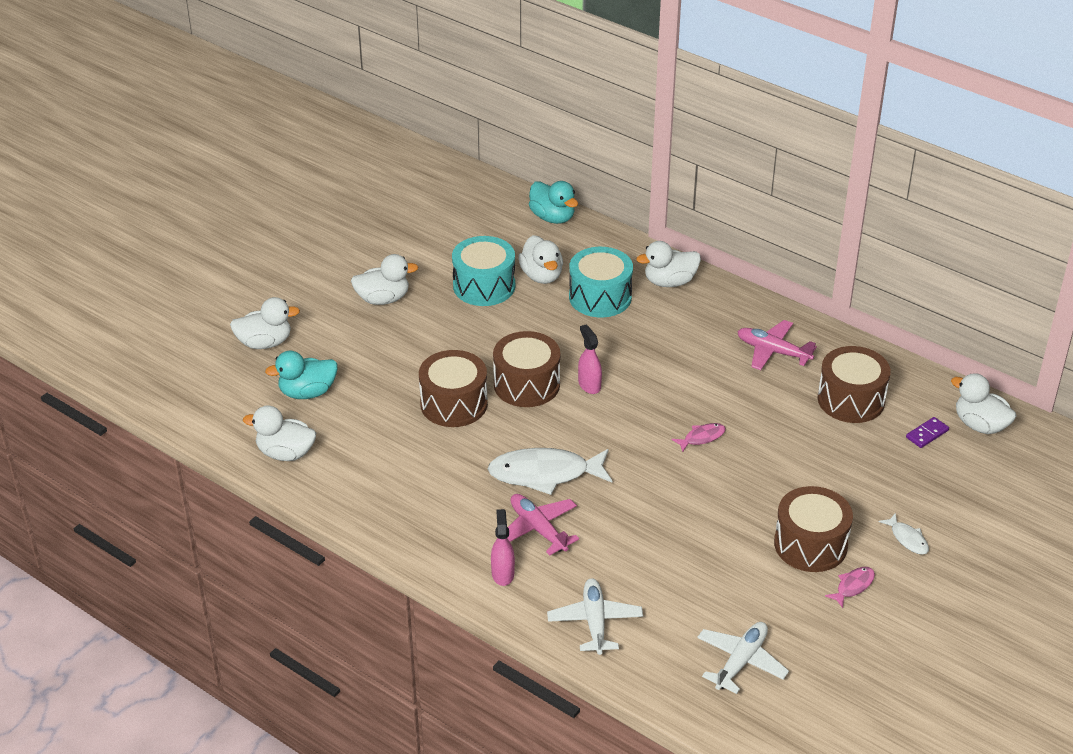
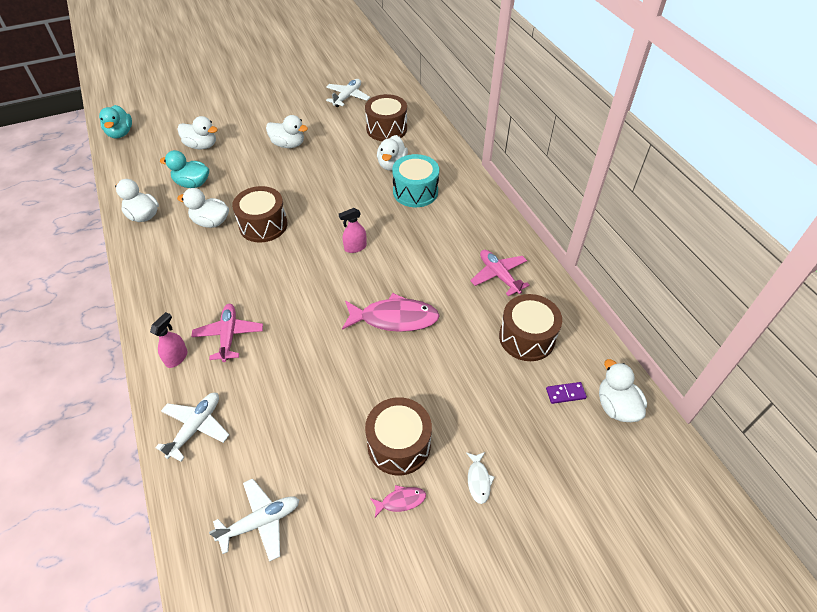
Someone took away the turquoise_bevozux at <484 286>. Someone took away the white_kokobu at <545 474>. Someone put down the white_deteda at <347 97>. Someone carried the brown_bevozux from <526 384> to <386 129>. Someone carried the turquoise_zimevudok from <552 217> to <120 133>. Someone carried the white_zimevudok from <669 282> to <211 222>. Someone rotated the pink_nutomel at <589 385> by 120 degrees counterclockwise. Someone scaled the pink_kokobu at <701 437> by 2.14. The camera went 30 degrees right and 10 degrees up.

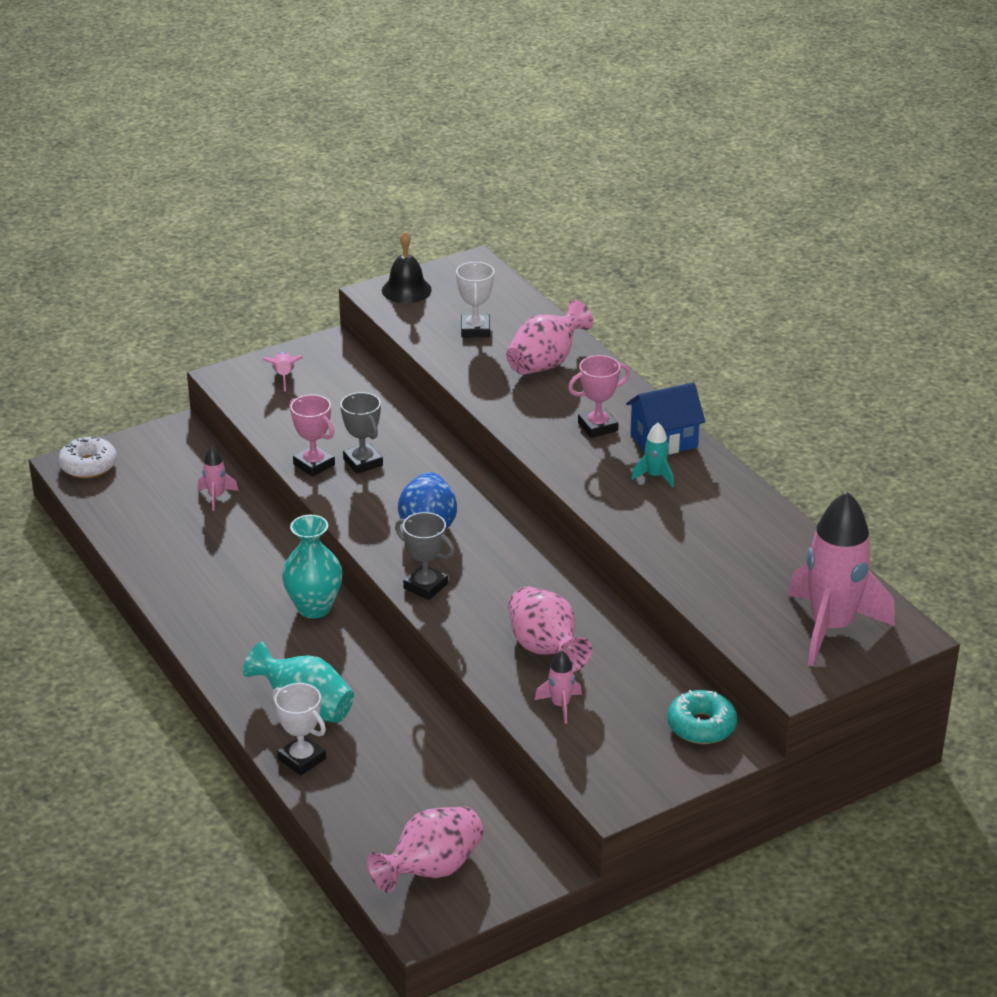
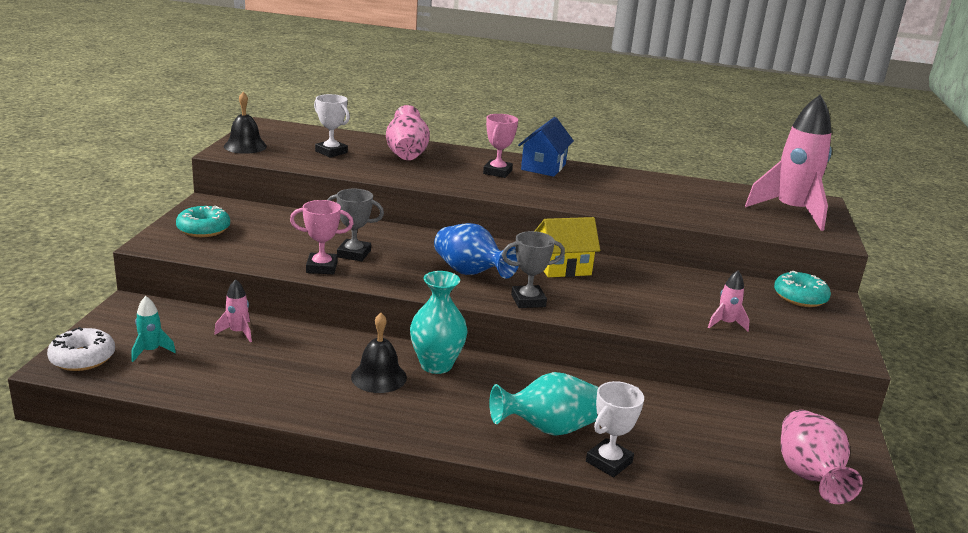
Someone took away the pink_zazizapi at <545 649>. Someone put down the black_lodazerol at <379 377>. Someone put down the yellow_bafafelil at <563 267>. Someone carried the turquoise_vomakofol from <655 476> to <151 351>. Someone swapped the pink_vomakofol at <284 376> for the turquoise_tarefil at <203 229>. Someone rotated the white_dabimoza at <302 759> by 45 degrees counterclockwise. The camera went 50 degrees left and 10 degrees down.

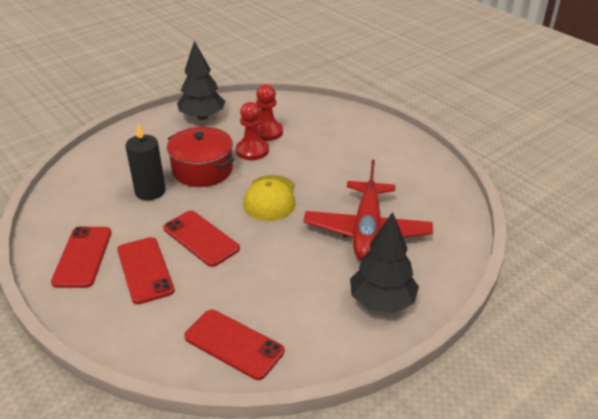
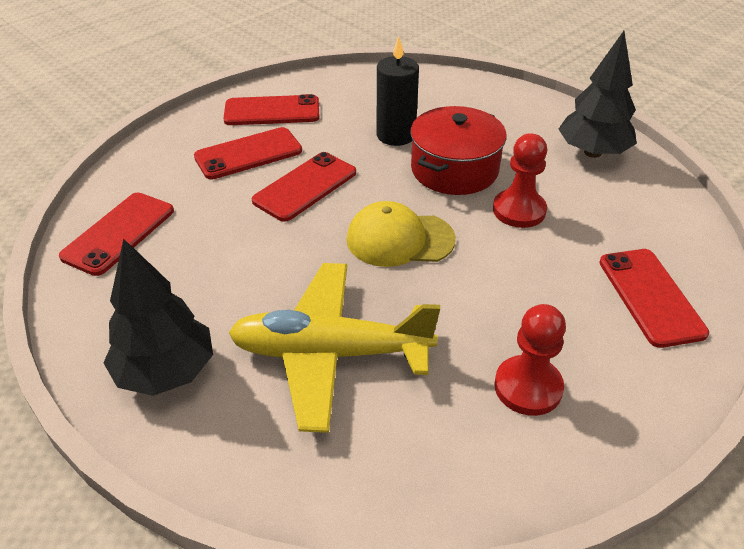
Someone put down the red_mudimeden at <650 297>. Someone carried the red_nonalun from <267 132> to <528 387>. Someone repainted the red_deteda at <367 231>, which became the yellow_deteda at <330 353>. The camera went 85 degrees right and 5 degrees up.

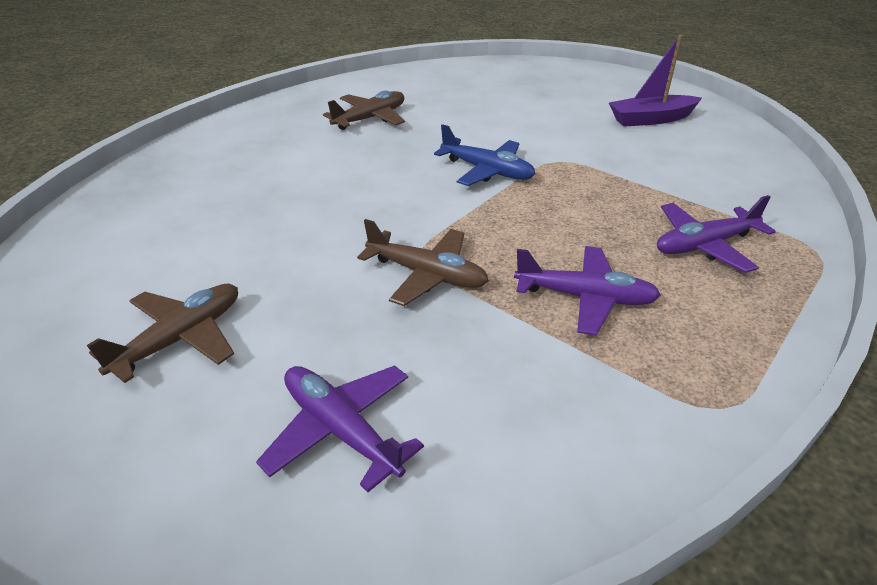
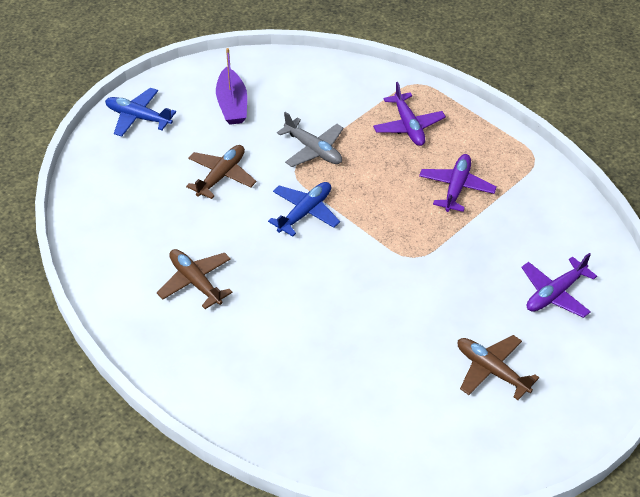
Someone put down the blue_deteda at <138 117>. Someone put down the grey_deteda at <313 150>. Someone carried the brown_deteda from <427 275> to <221 176>. The camera went 85 degrees left and 10 degrees up.

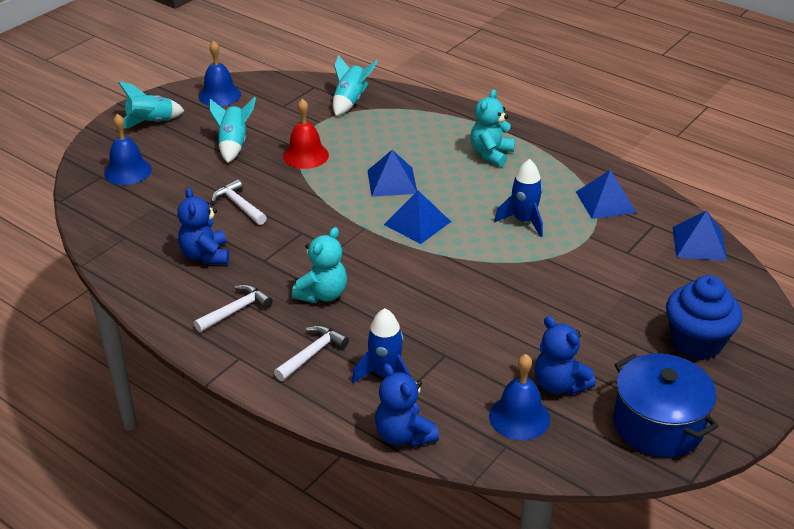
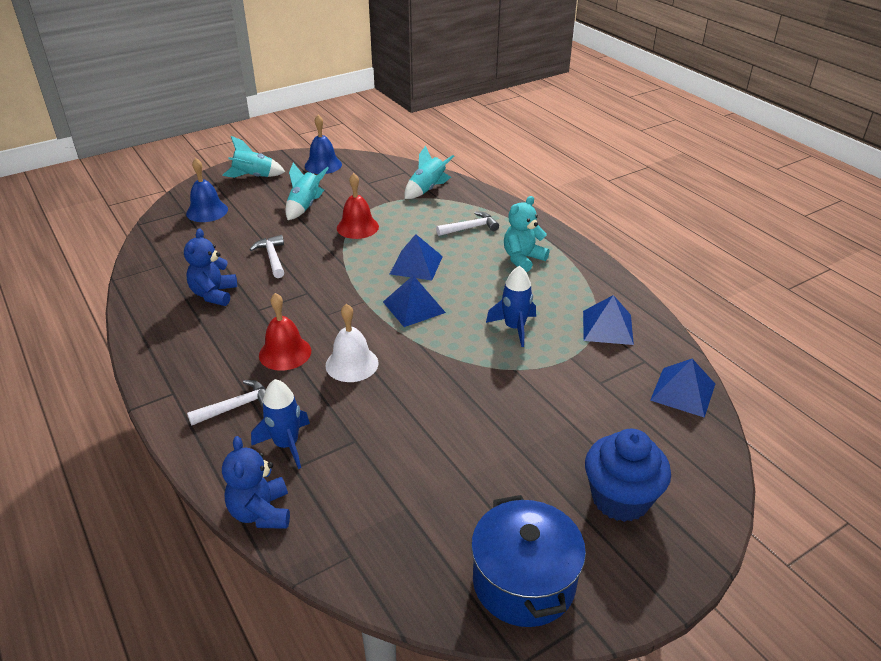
Someone took away the blue_lodazerol at <519 417>. Someone took away the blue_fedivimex at <559 385>. Someone put down the white_lodazerol at <352 364>. Someone carried the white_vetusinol from <236 310> to <470 228>. Someone swapped the turquoise_fedivimex at <322 294> for the red_lodazerol at <285 353>. The camera went 20 degrees right and 0 degrees up.

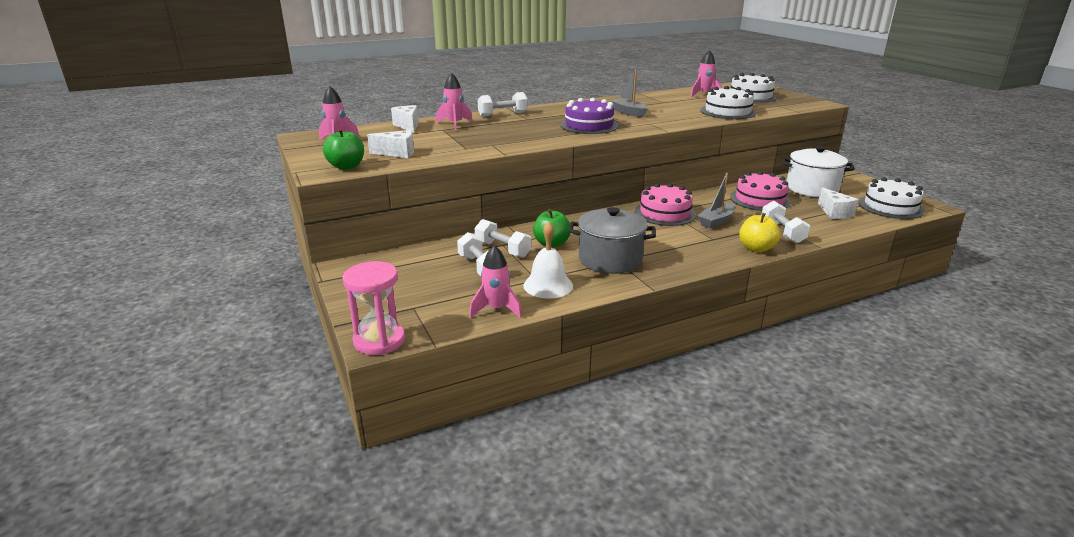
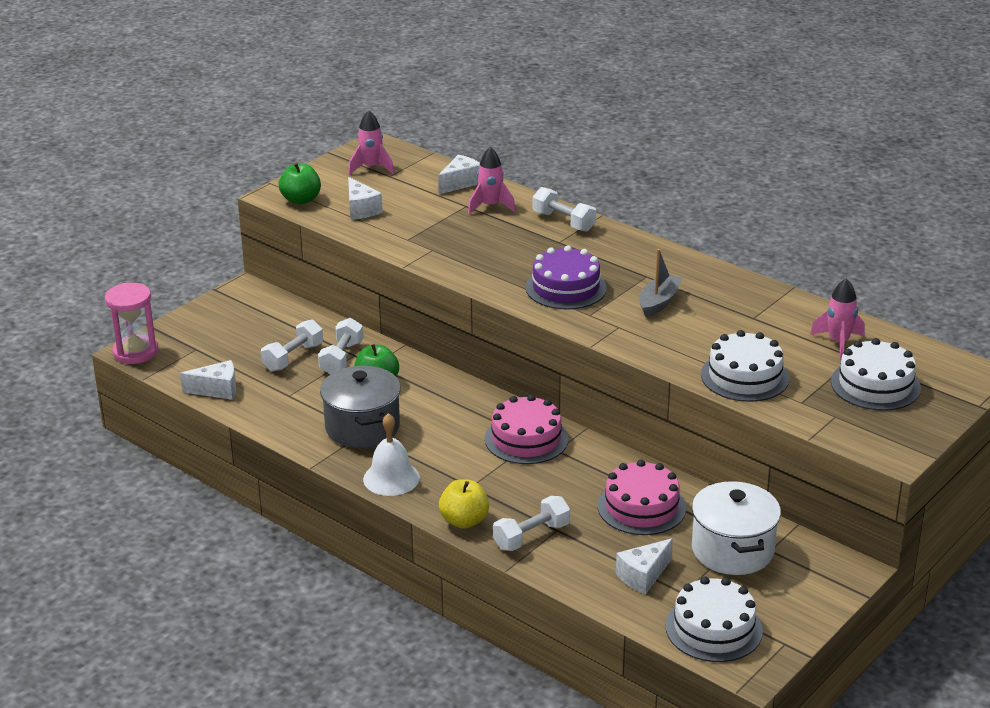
Someone took away the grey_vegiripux at <716 221>. Someone carried the white_lodazerol from <548 285> to <391 478>. Someone swapped the pink_vomakofol at <496 309> for the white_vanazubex at <217 390>. The camera went 65 degrees right and 5 degrees up.

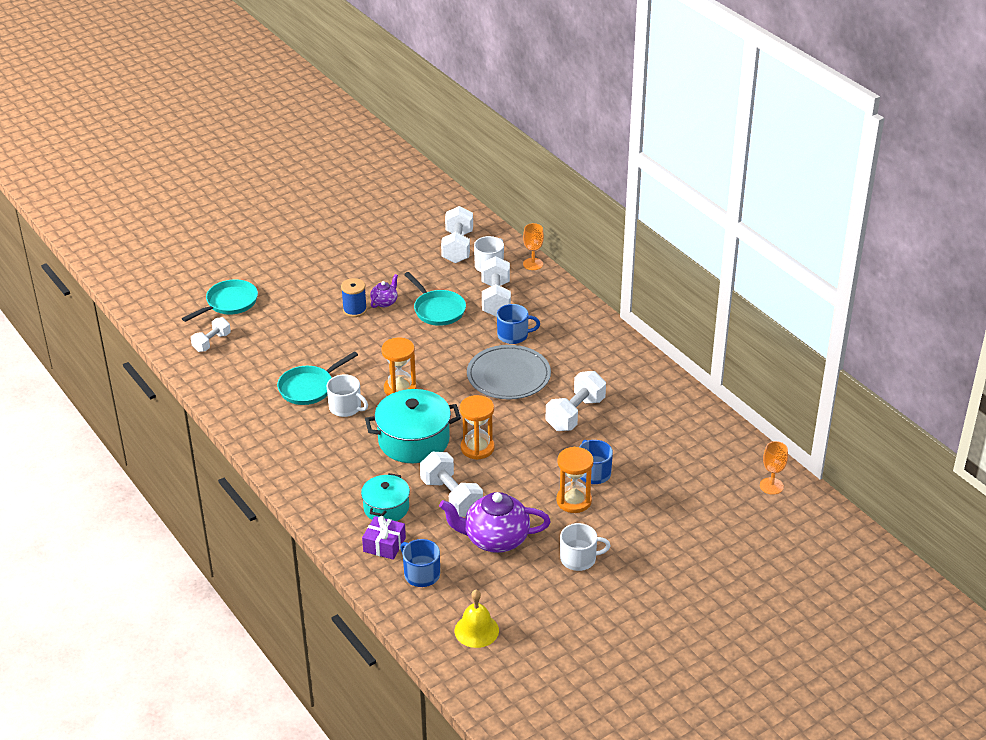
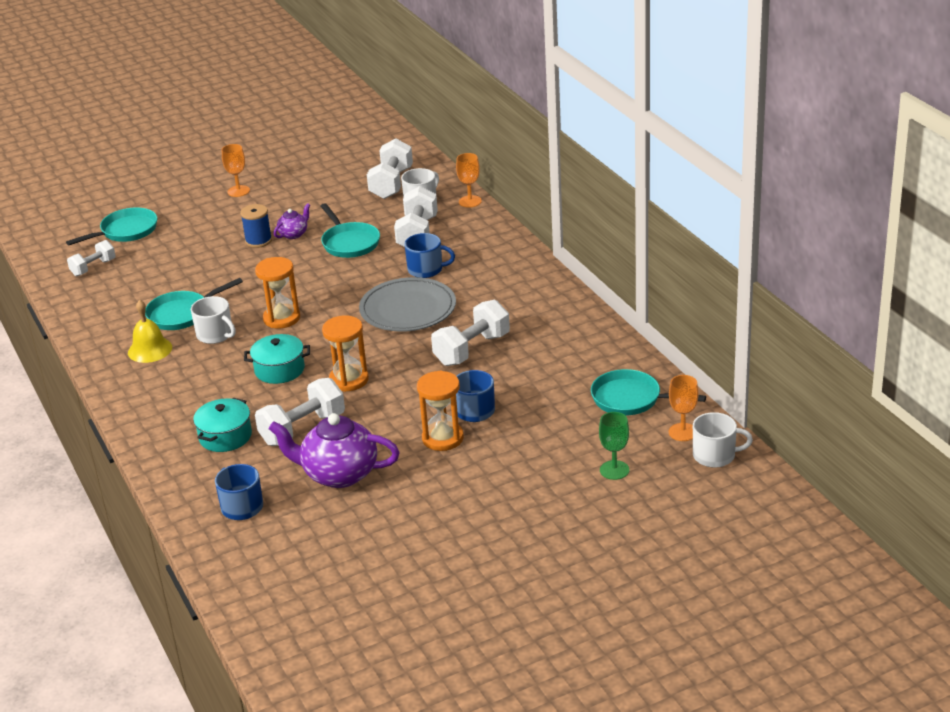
Someone took away the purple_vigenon at <384 544>. Someone put down the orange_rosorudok at <238 191>. Someone put down the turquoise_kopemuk at <630 399>. Someone put down the green_rosorudok at <614 470>. Someone carried the yellow_lodazerol from <476 630> to <150 350>. Someone carried the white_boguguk from <579 559> to <715 455>. Someone rotated the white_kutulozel at <451 497> by 75 degrees clockwise. Someone scaled the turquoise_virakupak at <414 440> by 0.61. The camera went 10 degrees right and 5 degrees down.

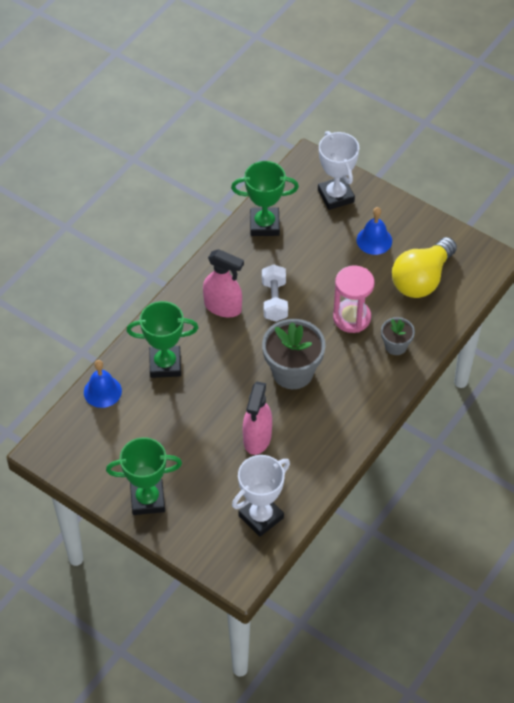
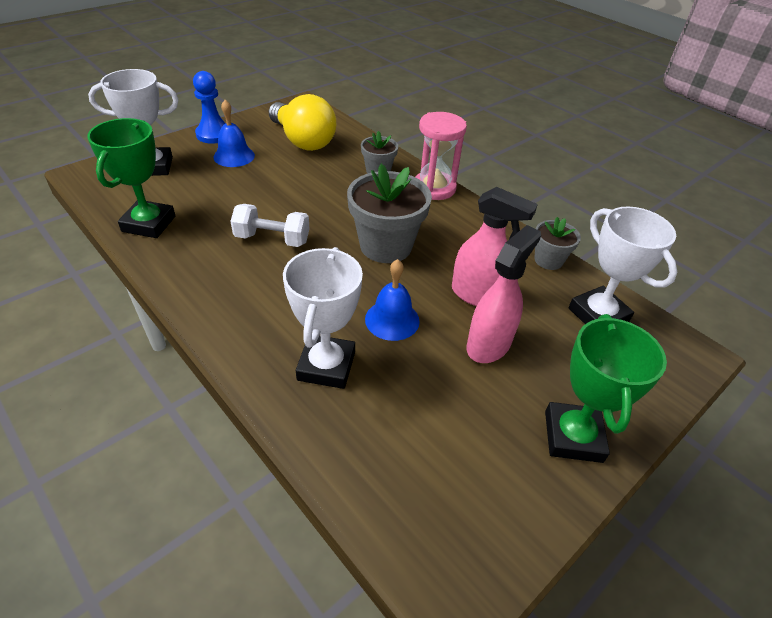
Someone put down the blue_nonalun at <214 134>. Someone put down the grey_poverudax at <548 260>. Someone carried the blue_lodazerol from <102 391> to <392 320>. Someone carried the pink_nutomel from <223 307> to <489 344>. Someone carried the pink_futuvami from <351 318> to <434 188>. Someone repainted the green_dabimoza at <165 364>, which became the white_dabimoza at <326 366>. The camera went 80 degrees left and 10 degrees down.

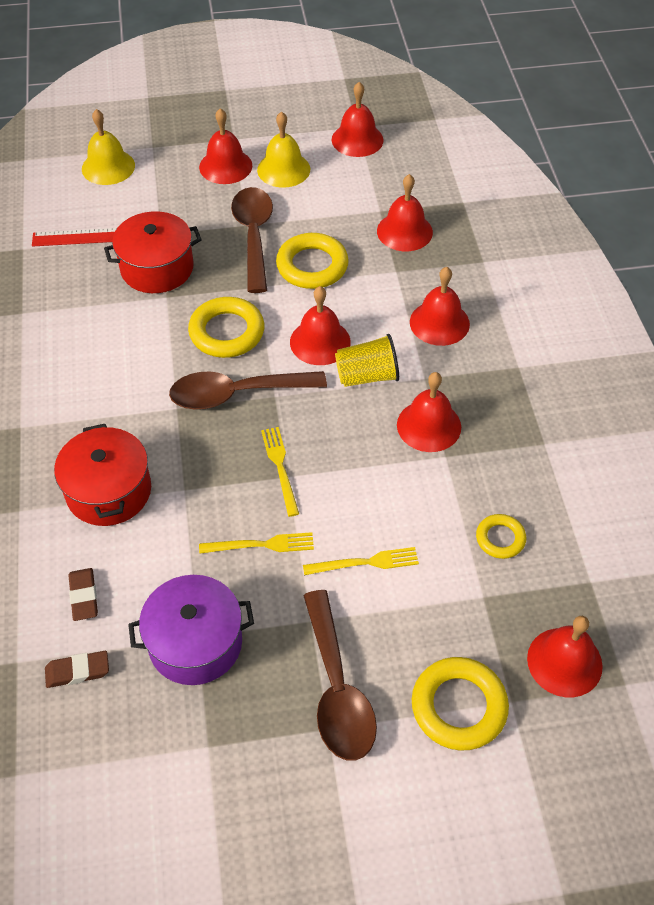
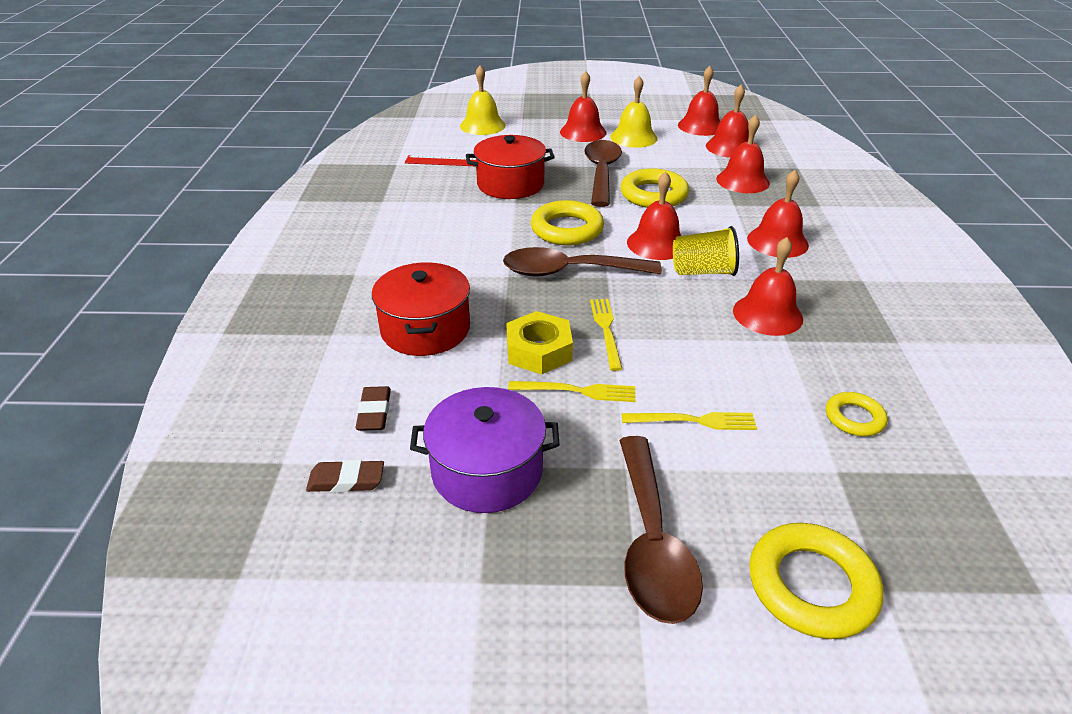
Someone put down the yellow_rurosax at <539 350>. Someone carried the red_lodazerol from <564 662> to <730 147>. The camera went 10 degrees right and 15 degrees down.

